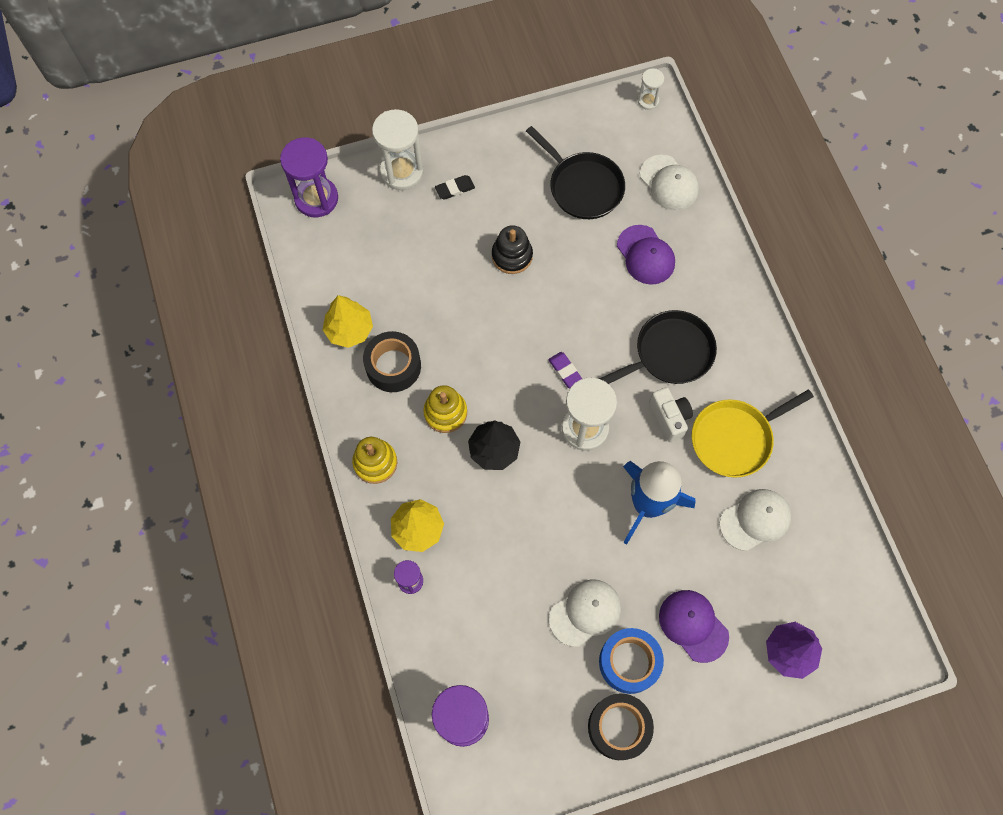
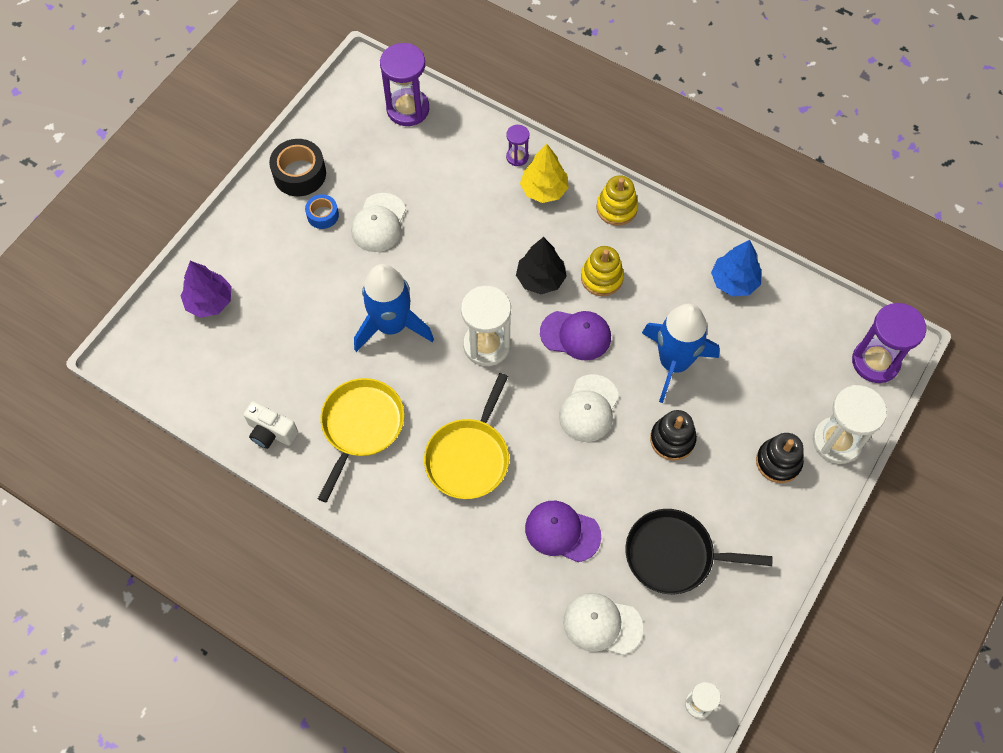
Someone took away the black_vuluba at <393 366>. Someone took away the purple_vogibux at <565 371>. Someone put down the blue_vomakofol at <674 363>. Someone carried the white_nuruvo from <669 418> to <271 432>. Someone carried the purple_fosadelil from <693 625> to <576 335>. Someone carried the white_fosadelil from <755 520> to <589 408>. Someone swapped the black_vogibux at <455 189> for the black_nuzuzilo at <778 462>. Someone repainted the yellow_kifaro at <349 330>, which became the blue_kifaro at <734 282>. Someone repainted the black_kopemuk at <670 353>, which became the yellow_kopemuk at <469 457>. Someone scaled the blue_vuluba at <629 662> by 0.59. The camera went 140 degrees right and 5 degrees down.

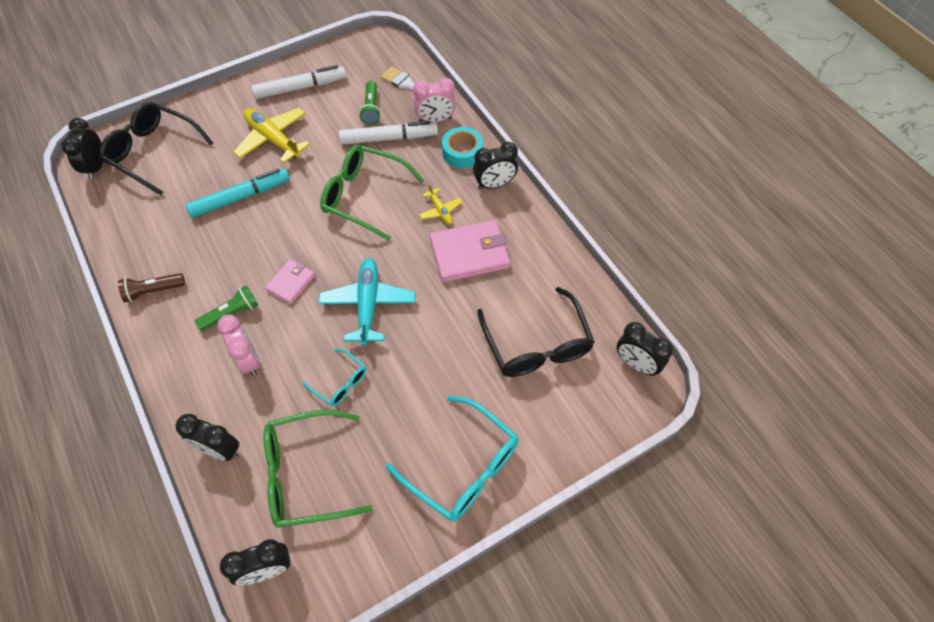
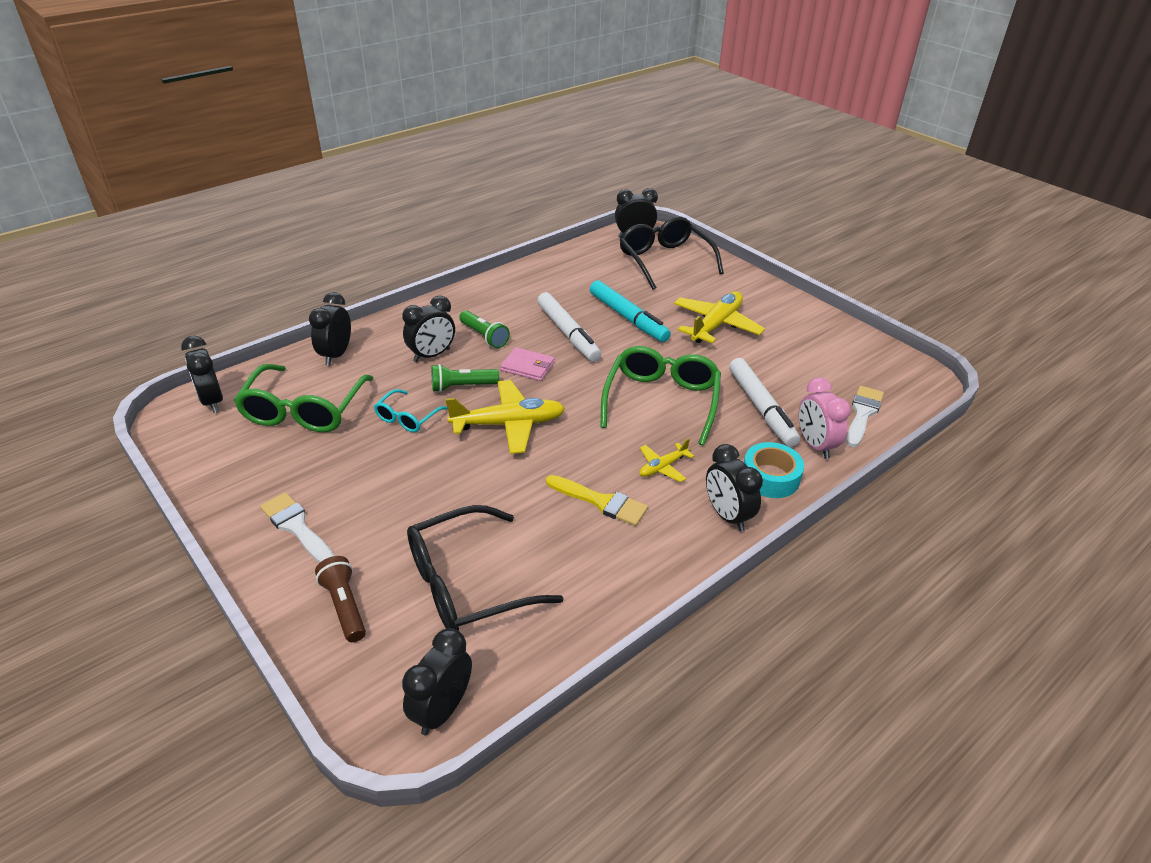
Someone carried the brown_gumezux from <153 291> to <345 606>. Someone carried the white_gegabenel from <300 87> to <568 333>. Someone carried the green_gumezux from <371 109> to <462 386>. Someone swapped the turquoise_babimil at <463 467> for the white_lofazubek at <296 527>. Someone swapped the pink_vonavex at <469 253> for the yellow_lofazubek at <601 502>. Someone repainted the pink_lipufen at <248 360>, which became the black_lipufen at <432 355>. Someone repainted the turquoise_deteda at <368 304>, which became the yellow_deteda at <509 424>. Someone rotated the black_babimil at <153 152> by 45 degrees counterclockwise. Someone rotated the green_babimil at <306 474> by 150 degrees counterclockwise. The camera went 80 degrees right and 20 degrees down.

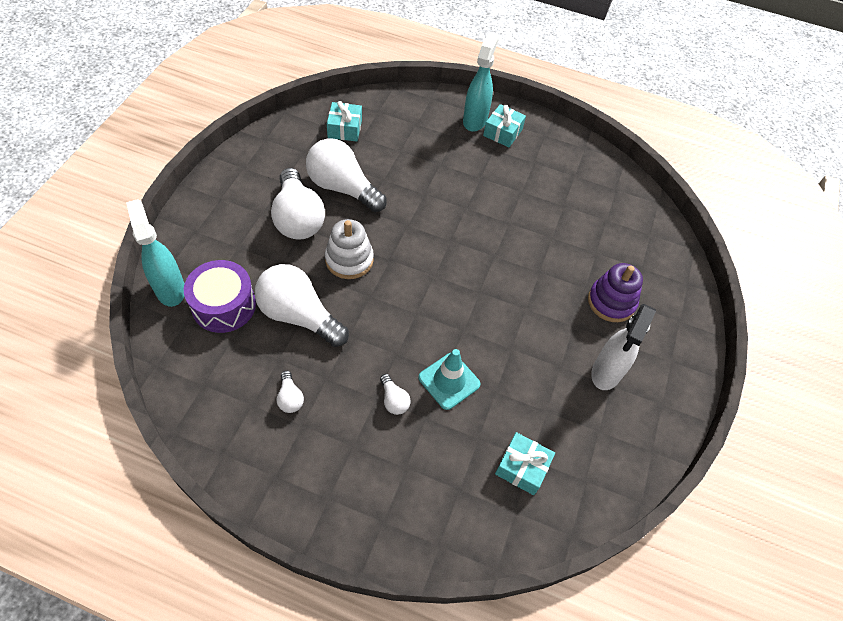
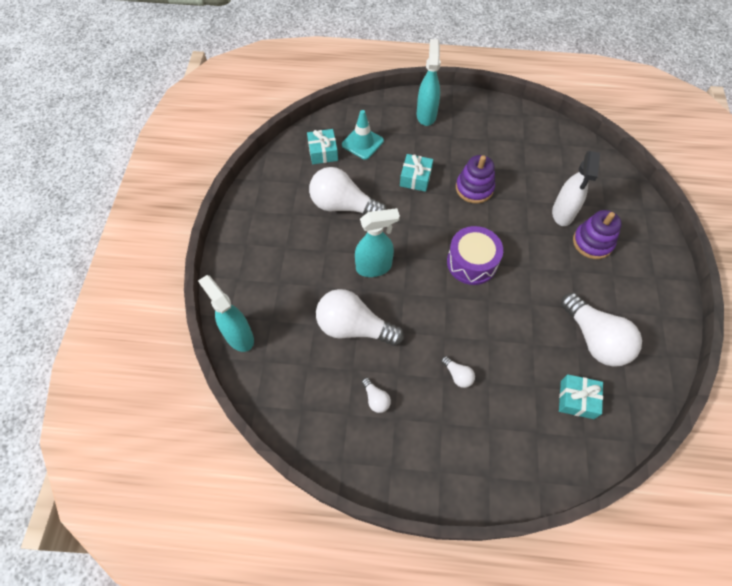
Someone put down the purple_nuzuzilo at <474 188>. Someone carried the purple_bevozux from <224 305> to <471 262>. Someone carried the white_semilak from <298 218> to <595 339>. Someone carried the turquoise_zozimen from <449 381> to <362 143>. Someone carried the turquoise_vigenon from <502 132> to <415 178>. Someone carried the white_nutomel from <606 372> to <562 213>. Someone swapped the white_nuzuzilo at <349 260> for the turquoise_nutomel at <374 267>. The camera went 10 degrees left and 5 degrees up.

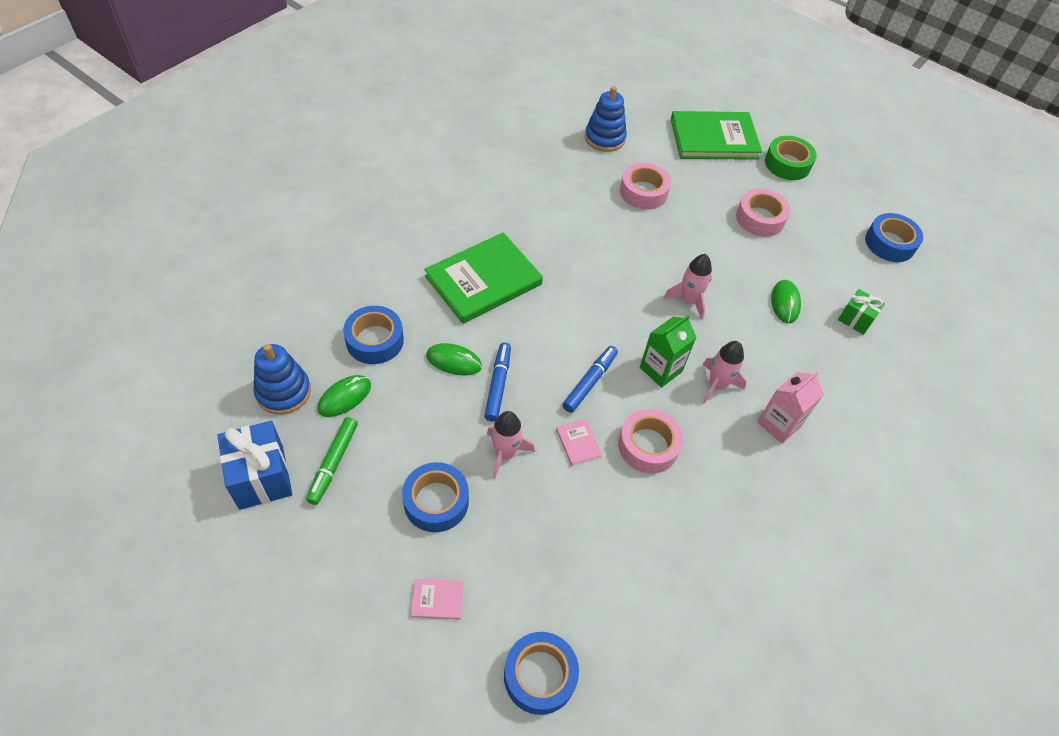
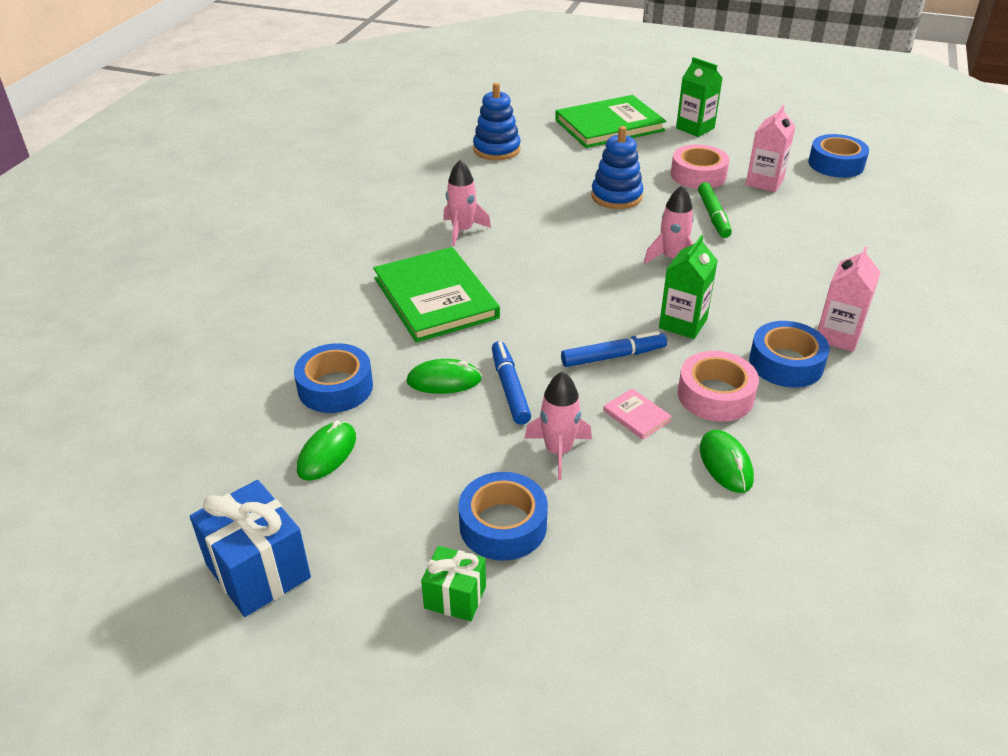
Someone took away the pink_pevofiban at <437 600>. Someone took away the pink_vuluba at <643 192>. Someone put down the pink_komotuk at <764 182>. Someone carried the blue_nuzuzilo from <283 392> to <616 196>. Someone carried the green_gegabenel from <333 463> to <713 216>. Someone carried the blue_vuluba from <540 675> to <786 363>. Someone carried the pink_vomakofol from <716 385> to <462 231>. Someone carried the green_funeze from <785 303> to <725 464>. Someone carried the green_vigenon from <855 319> to <455 597>. Someone swapped the green_vuluba at <787 164> for the green_komotuk at <695 128>. Someone rotated the green_pevofiban at <483 280> by 60 degrees counterclockwise. Someone rotated the blue_gegabenel at <589 382> by 60 degrees clockwise. The camera went 15 degrees left and 15 degrees down.

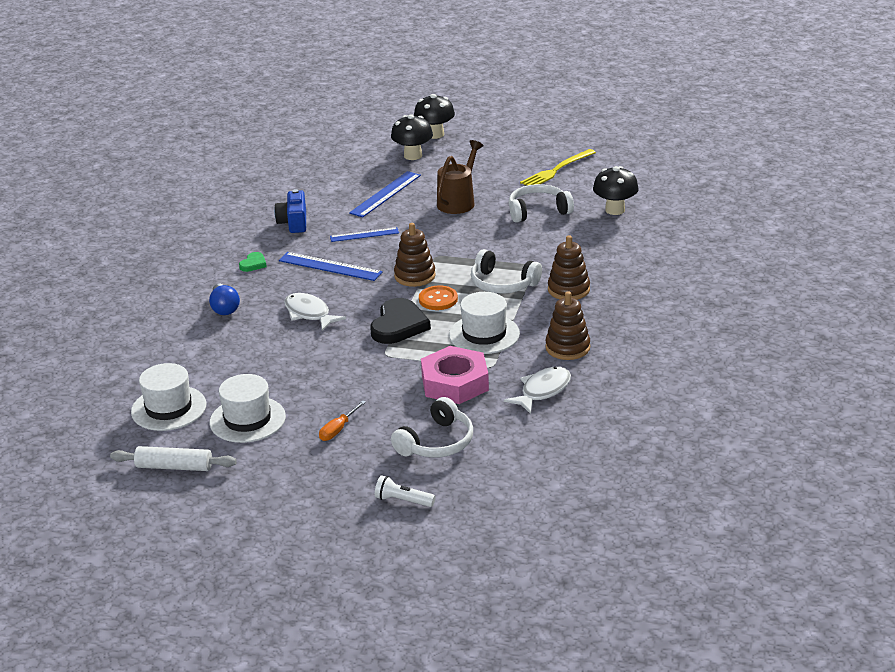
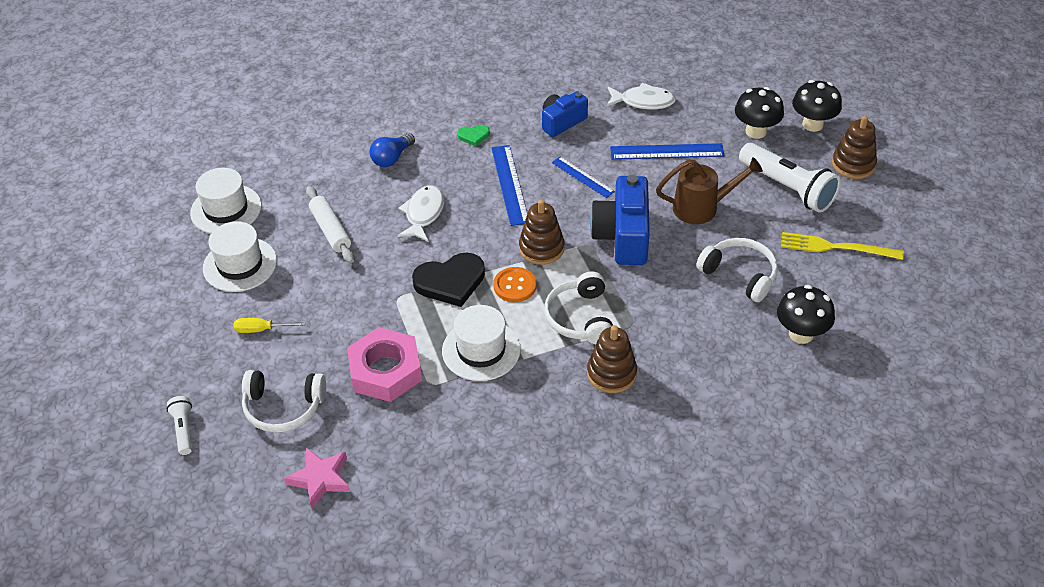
Someone put down the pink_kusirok at <320 479>. Someone put down the blue_nuruvo at <623 236>. Someone put down the white_gumezux at <787 188>. Someone carried the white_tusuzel from <174 467> to <330 230>. Someone carried the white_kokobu from <542 391> to <643 101>. Someone carried the brown_nuzuzilo from <567 347> to <853 164>. Someone repainted the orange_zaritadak at <338 429>, which became the yellow_zaritadak at <261 329>. The camera went 55 degrees right and 15 degrees up.

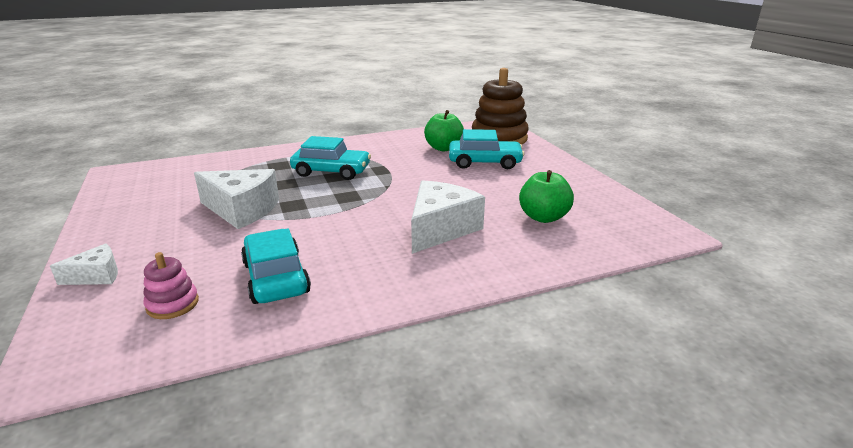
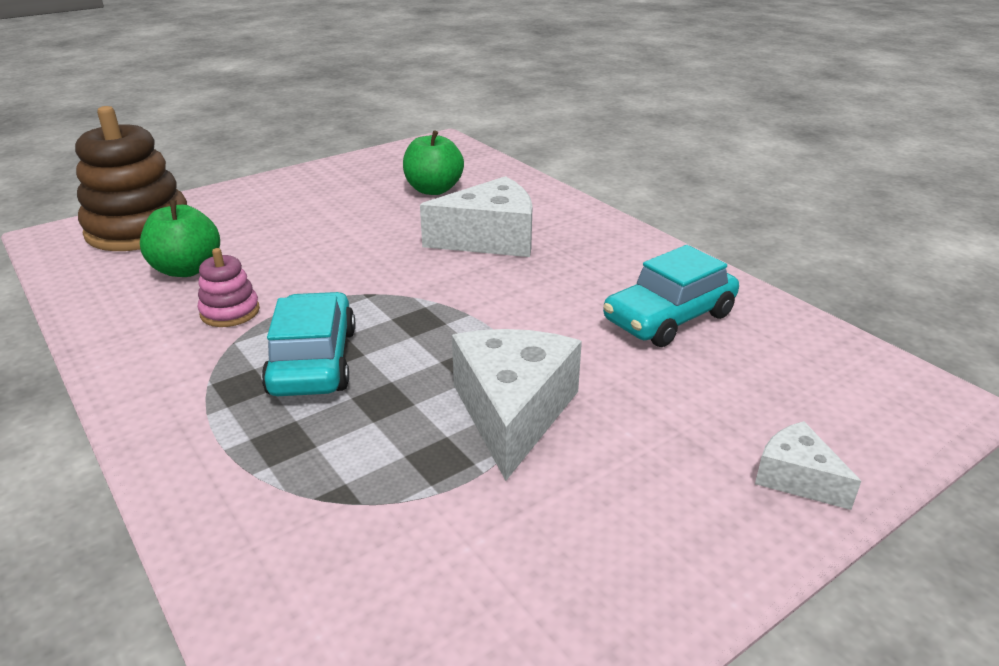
Someone took away the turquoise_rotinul at <484 162>. Someone carried the pink_nuzuzilo from <173 304> to <230 312>. Someone rotated the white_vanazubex at <440 229> by 150 degrees clockwise. The camera went 105 degrees left and 5 degrees up.

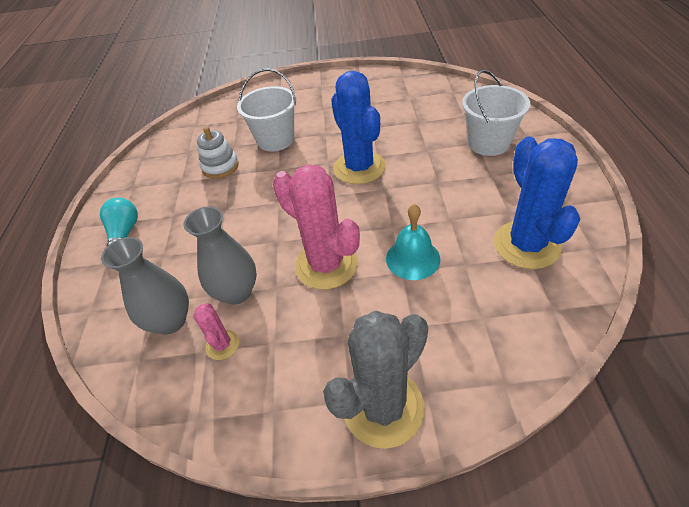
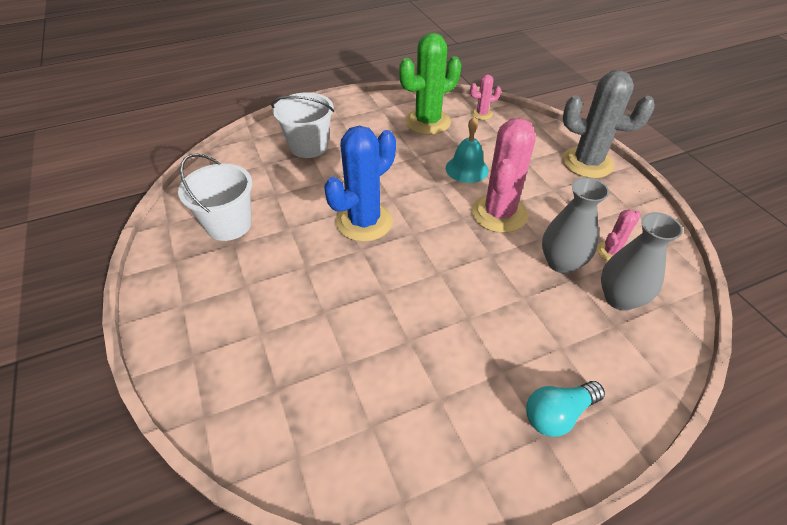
Someone took away the white_nuzuzilo at <220 166>. Someone put down the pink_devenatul at <482 114>. Someone carried the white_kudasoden from <275 140> to <229 224>. Someone repainted the blue_devenatul at <526 245>, which became the green_devenatul at <427 122>. The camera went 115 degrees left and 0 degrees up.

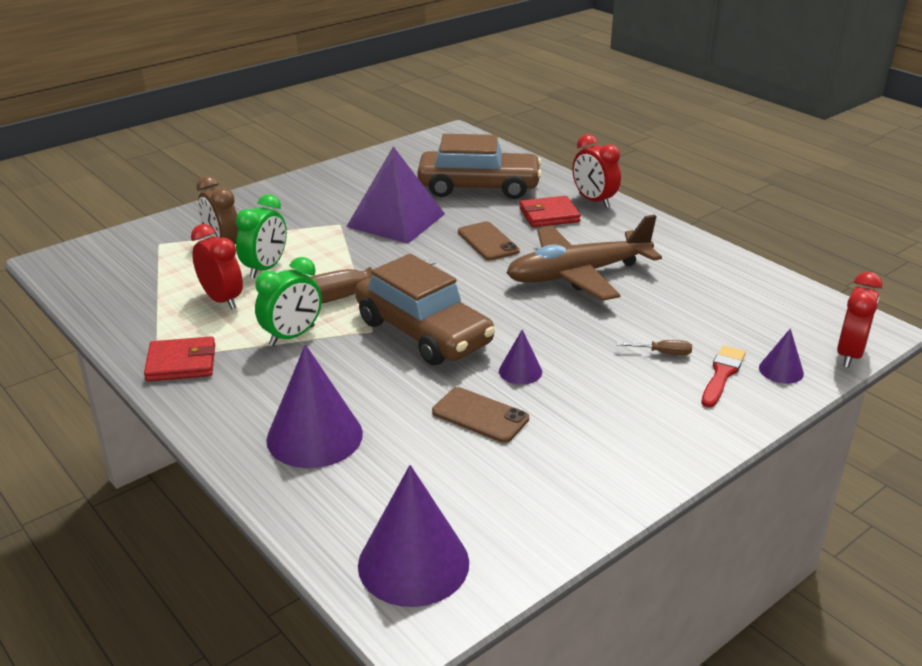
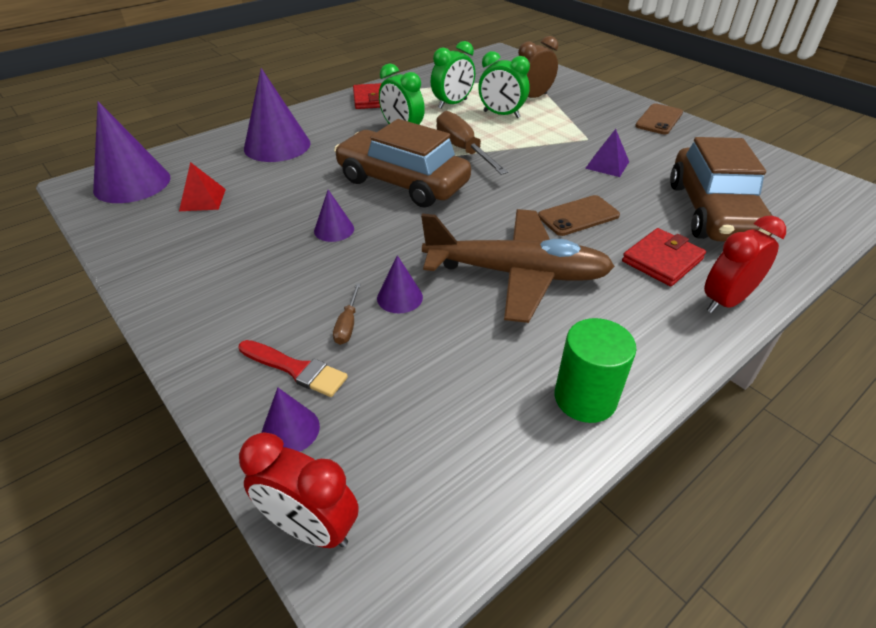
Someone put down the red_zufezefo at <202 199>. Someone put down the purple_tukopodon at <399 297>. Someone put down the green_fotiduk at <585 398>. Someone carried the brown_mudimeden from <480 415> to <659 119>. Someone repainted the red_lipufen at <222 300>, which became the green_lipufen at <452 104>. Someone rotated the brown_rotinul at <423 332> by 75 degrees clockwise. Someone rotated the brown_deteda at <577 274> by 120 degrees clockwise. Someone rotated the red_vonavex at <549 215> by 60 degrees clockwise. Someone scaled the purple_zufezefo at <396 220> by 0.48. The camera went 90 degrees right and 10 degrees up.

